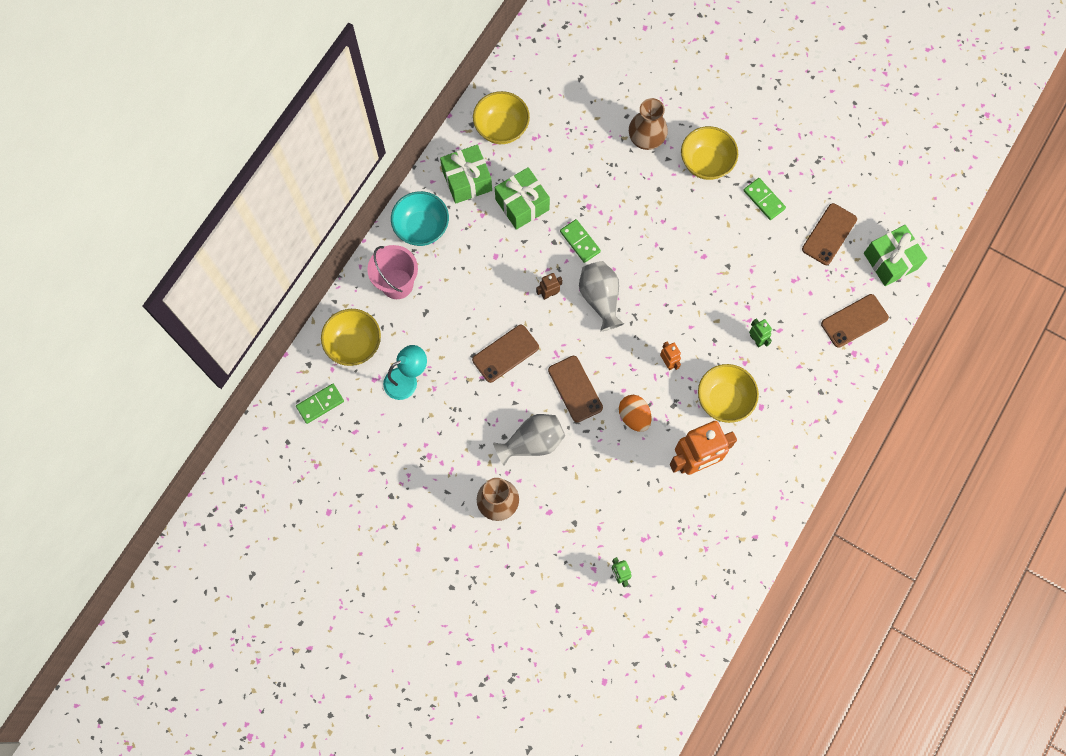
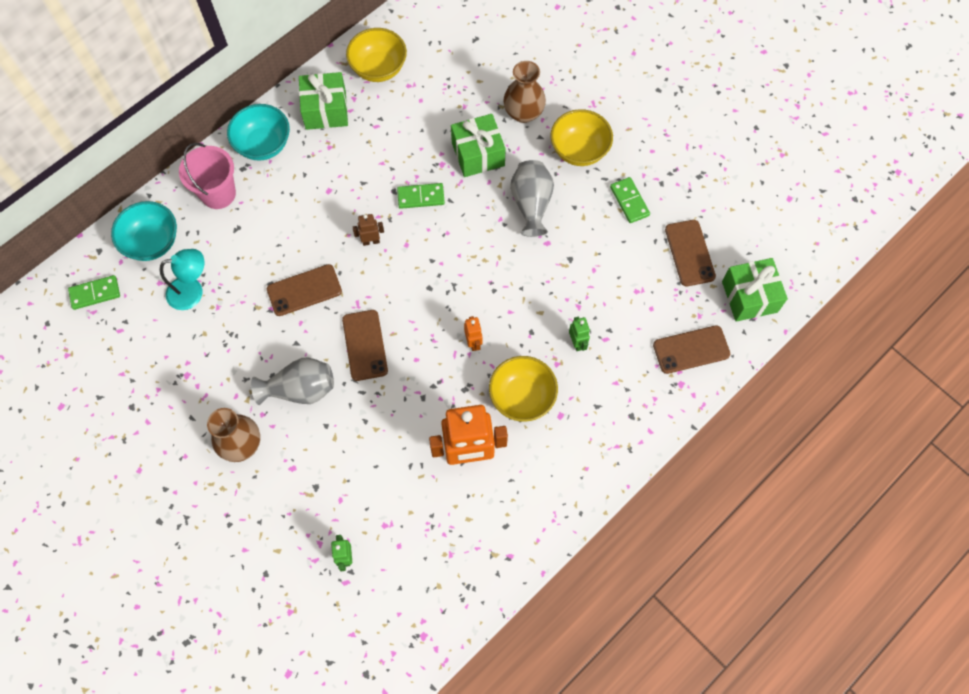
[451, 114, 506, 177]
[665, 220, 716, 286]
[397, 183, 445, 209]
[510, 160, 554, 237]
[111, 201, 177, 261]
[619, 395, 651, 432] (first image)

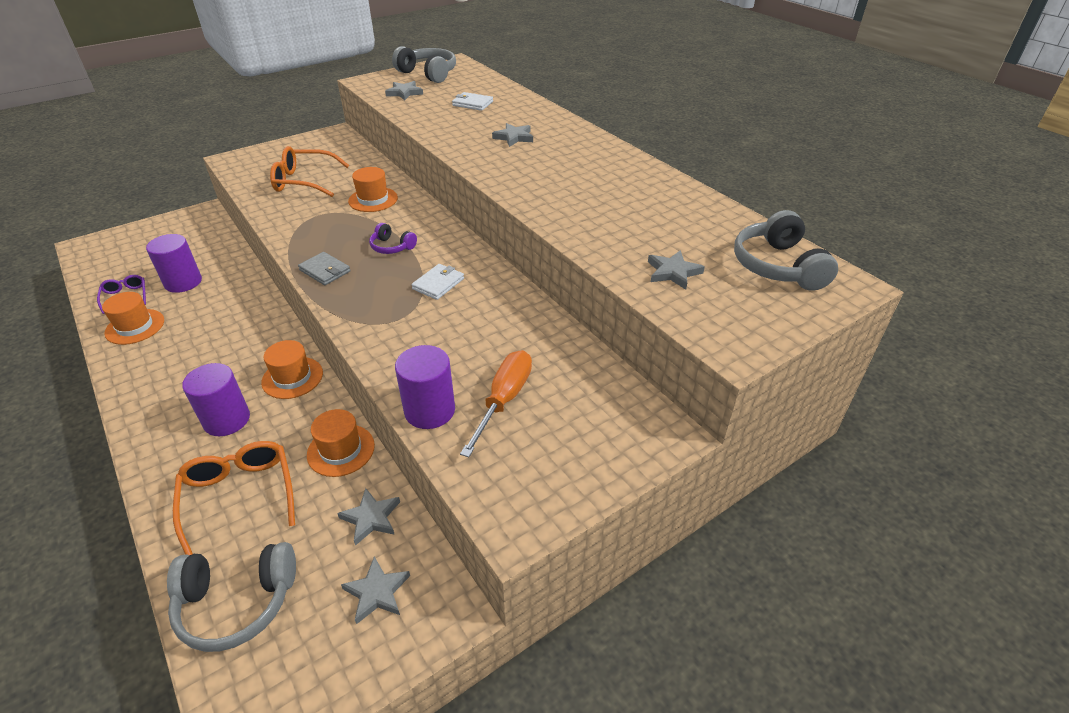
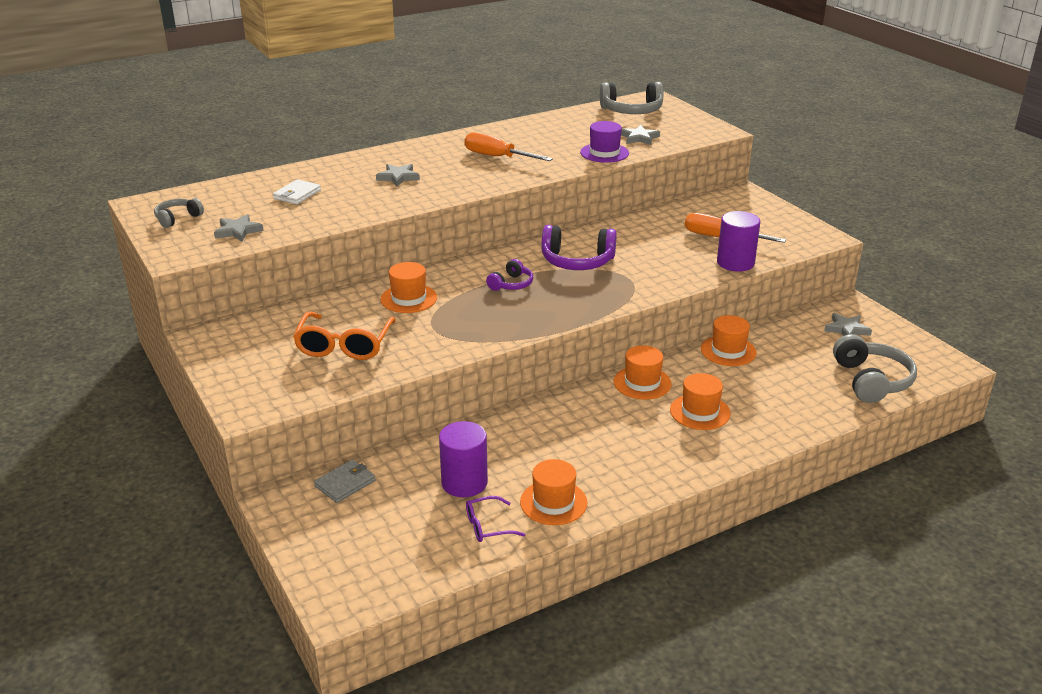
[154, 198, 204, 228]
[314, 459, 375, 503]
[542, 225, 617, 270]
[670, 373, 731, 430]
[173, 441, 295, 555] (first image)
[337, 488, 400, 546] (first image)
[580, 121, 629, 163]
[464, 132, 553, 161]

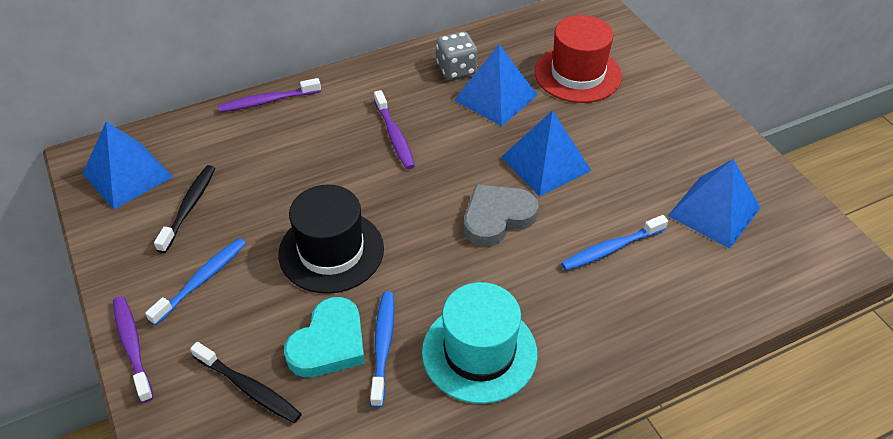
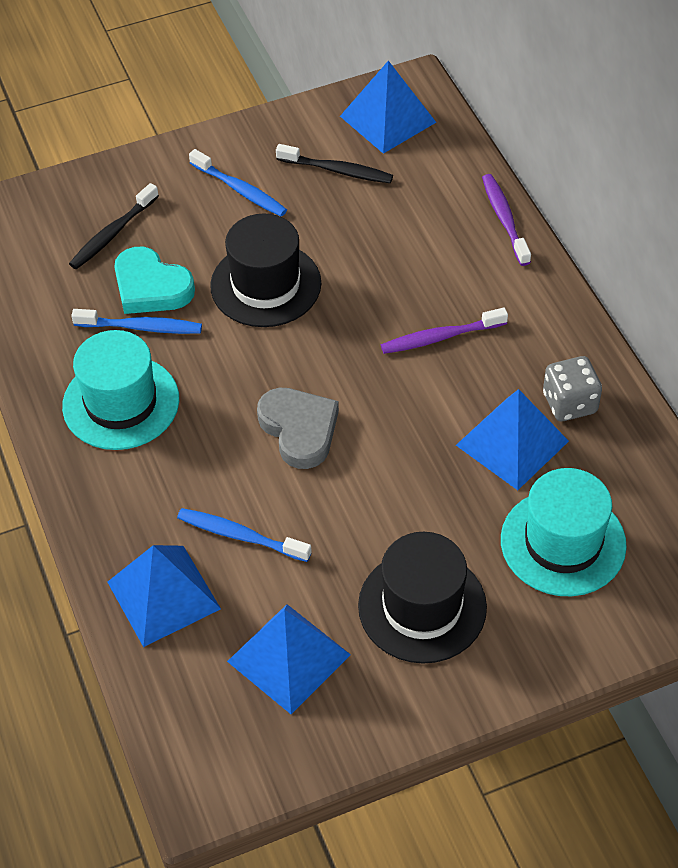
[501, 468, 627, 596]
[107, 545, 221, 647]
[177, 508, 312, 562]
[113, 296, 153, 403] (first image)
[358, 532, 487, 664]

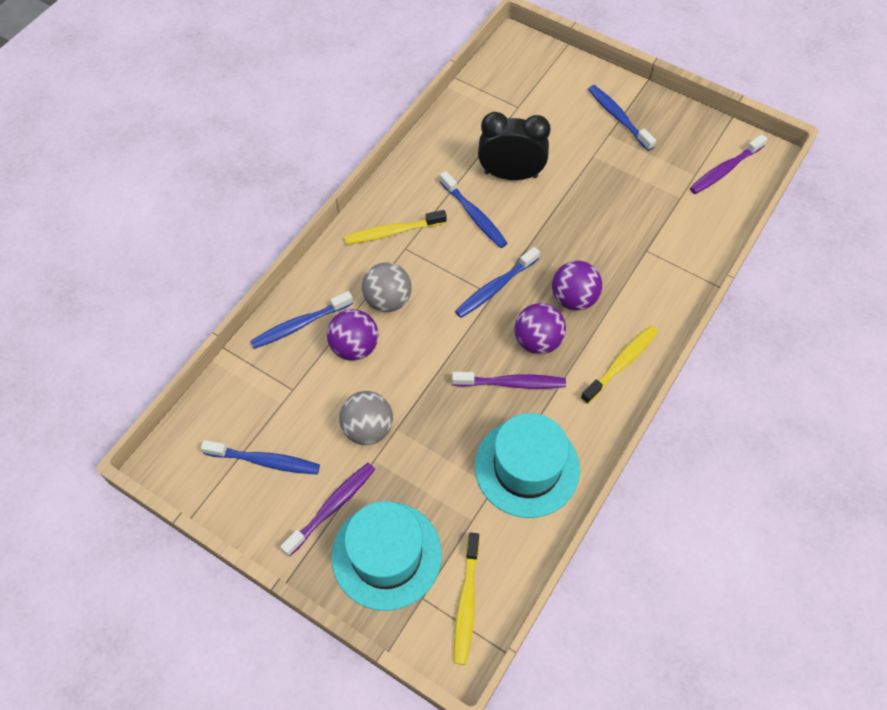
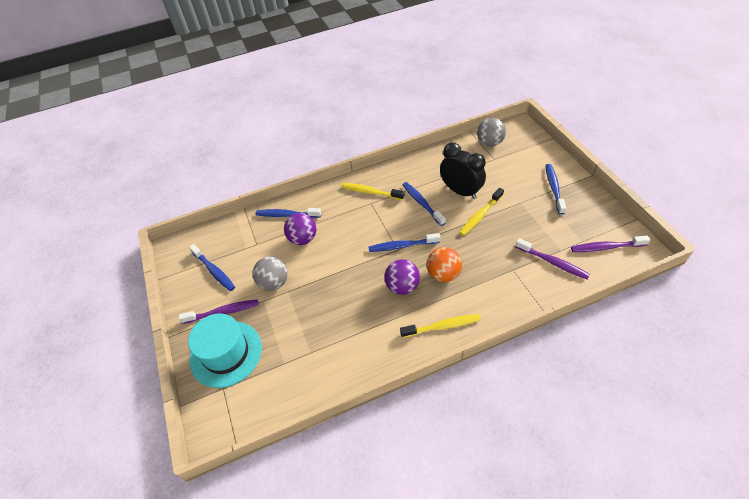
[402, 182, 446, 226]
[427, 247, 462, 282]
[477, 117, 506, 147]
[516, 238, 590, 279]
[475, 413, 580, 518] (first image)
[459, 188, 504, 236]

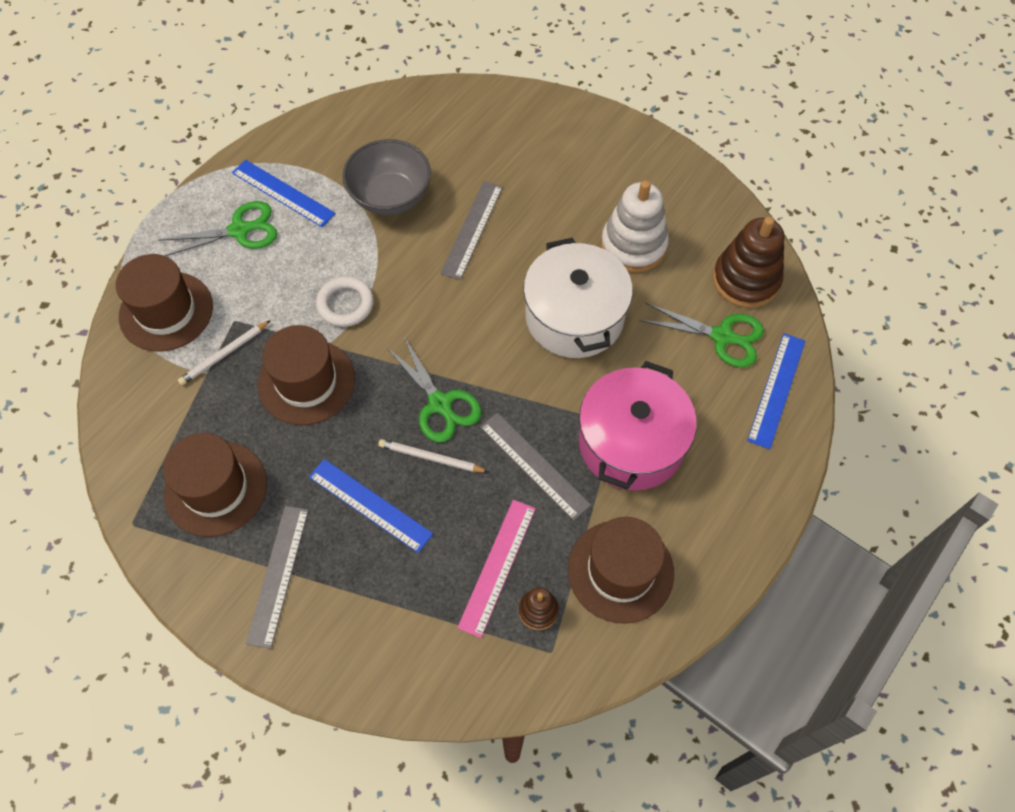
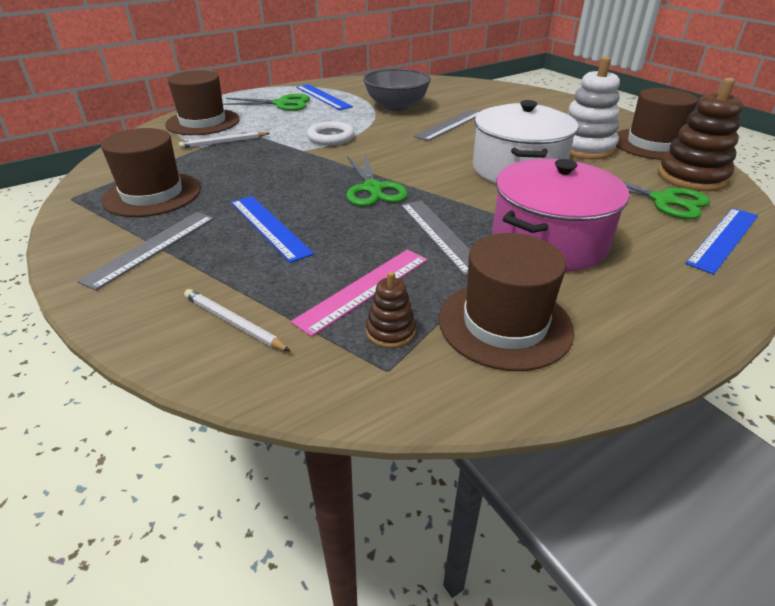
[616, 88, 698, 160]
[184, 289, 291, 352]

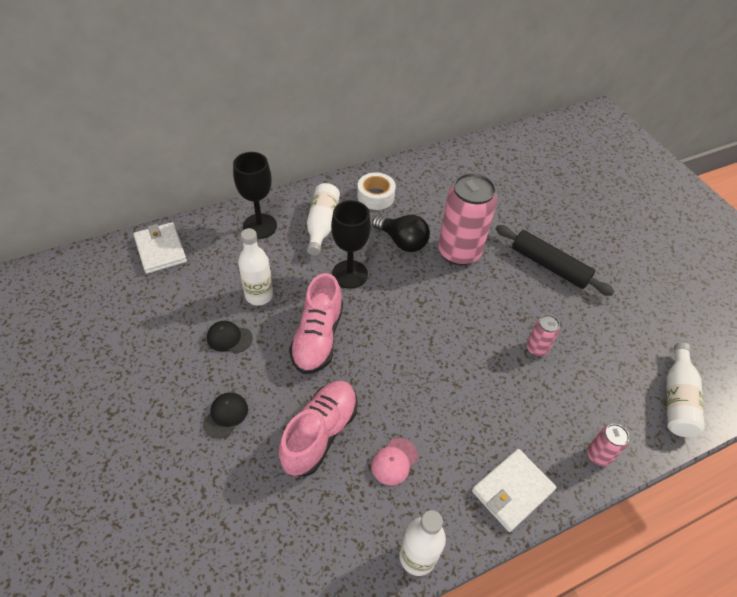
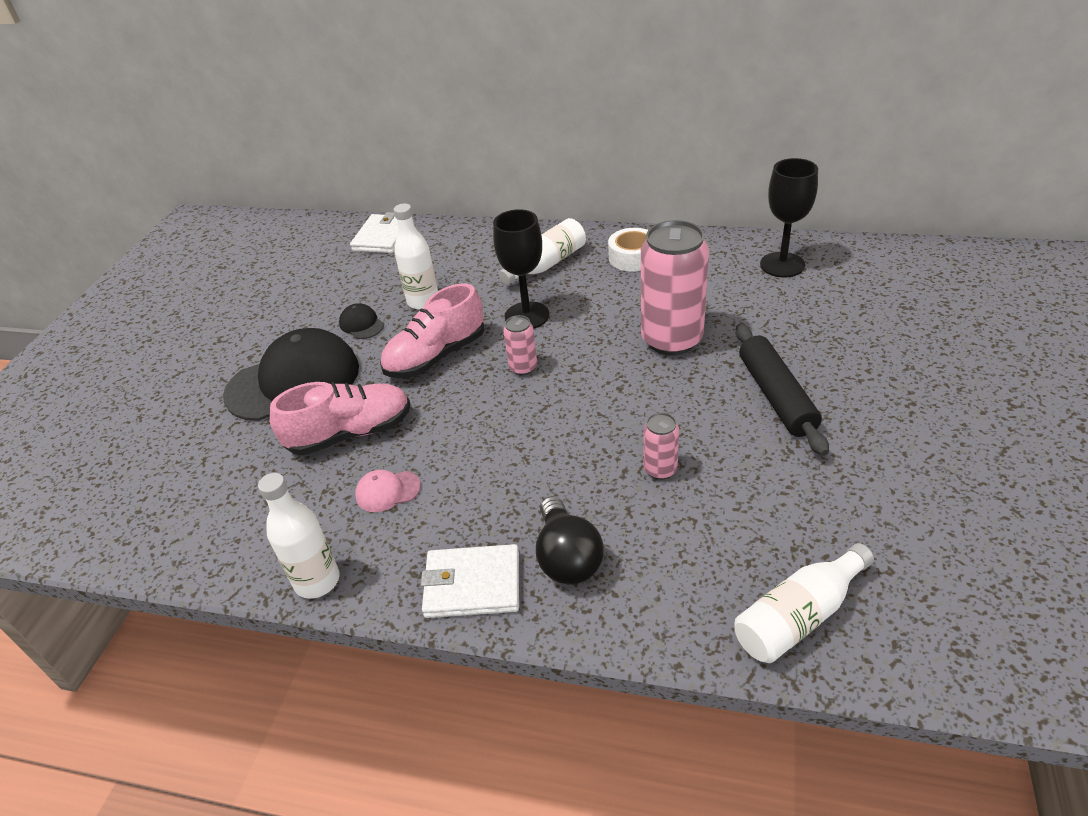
[760, 158, 818, 277]
[536, 496, 604, 584]
[223, 328, 359, 421]
[503, 315, 537, 375]

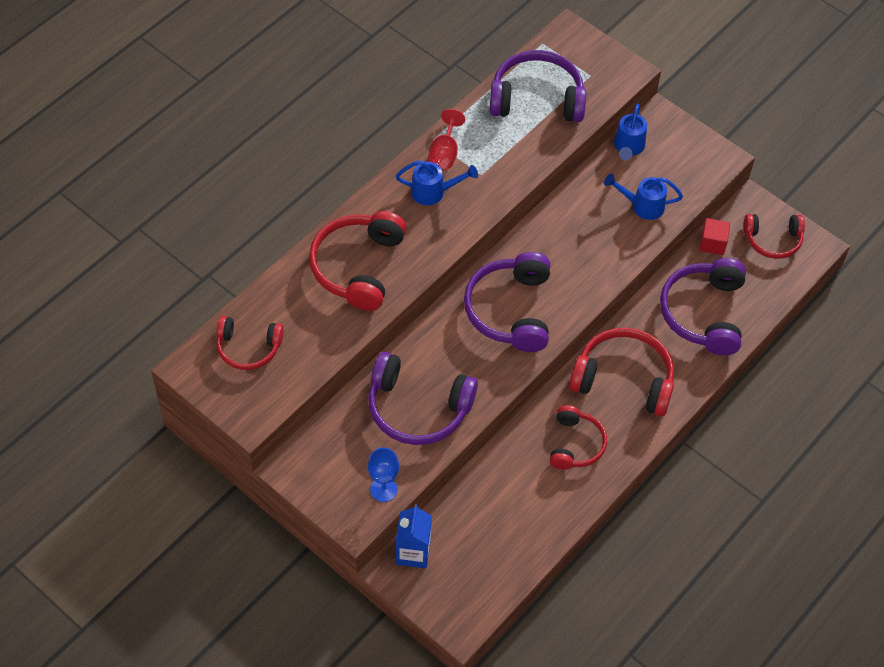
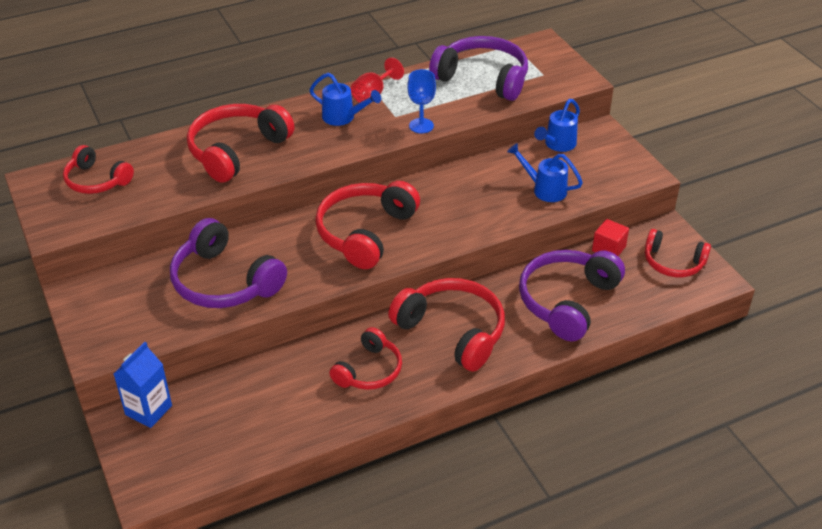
[315, 181, 420, 269]
[407, 69, 436, 133]

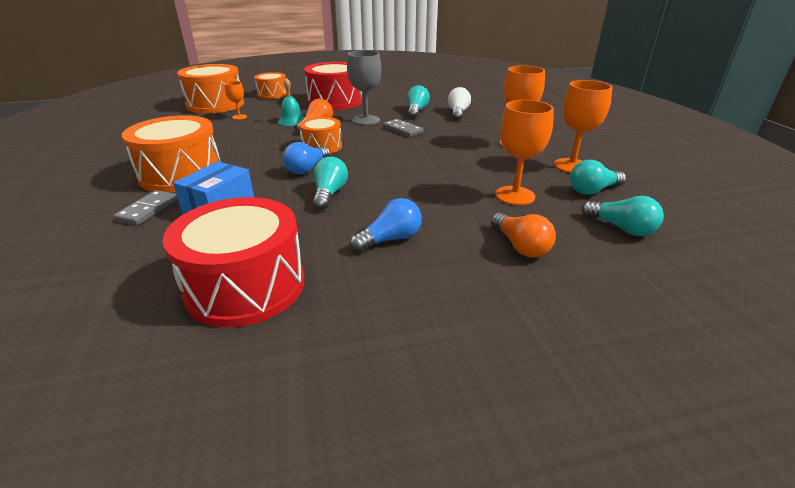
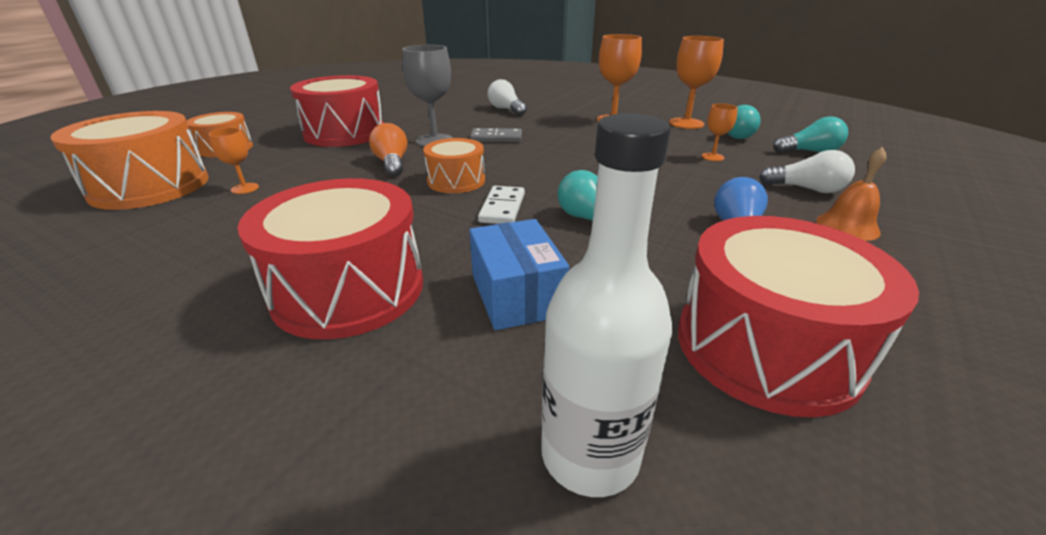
[278, 78, 305, 126] (first image)
[407, 85, 430, 118] (first image)
[702, 103, 738, 161]
[237, 178, 423, 340]
[478, 186, 525, 224]
[113, 190, 178, 225] (first image)
[759, 150, 855, 193]
[541, 113, 672, 497]
[816, 147, 887, 241]

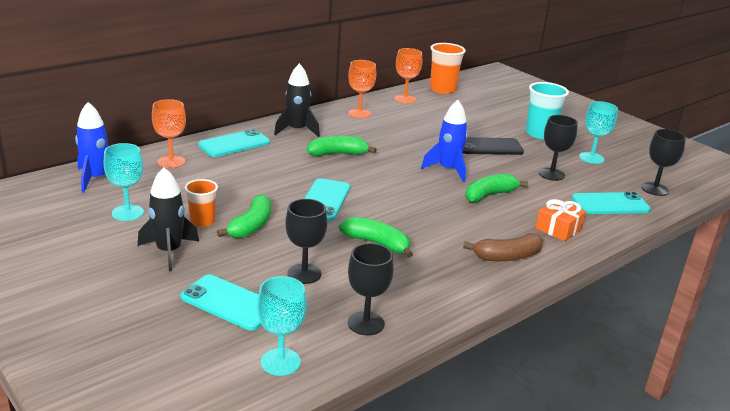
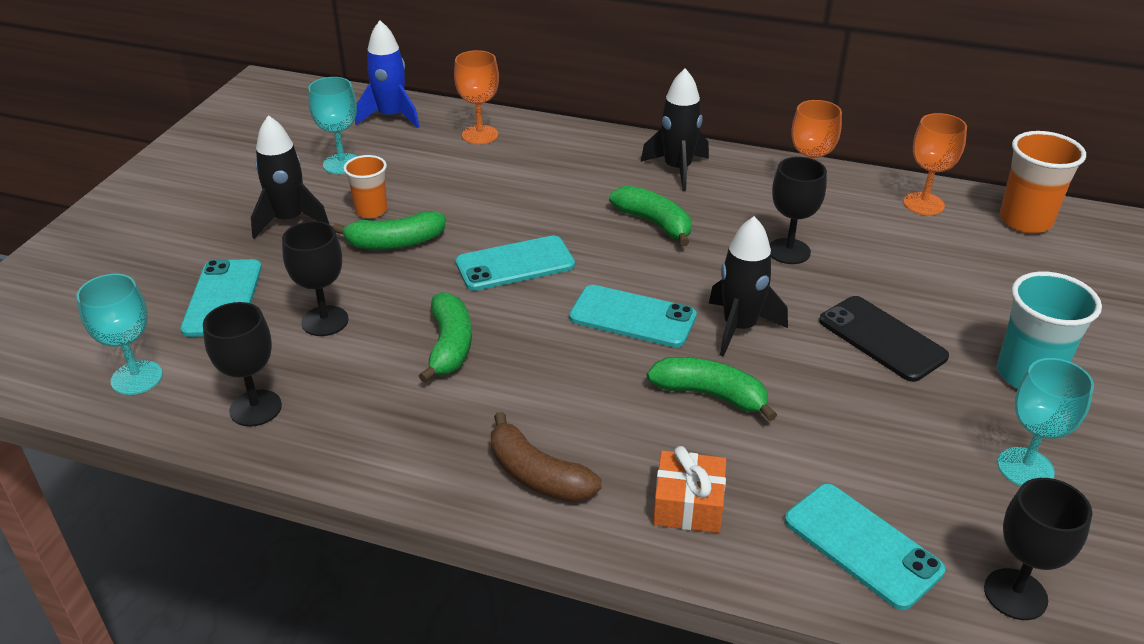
[709, 216, 788, 357]
[770, 157, 827, 264]
[569, 285, 697, 348]

